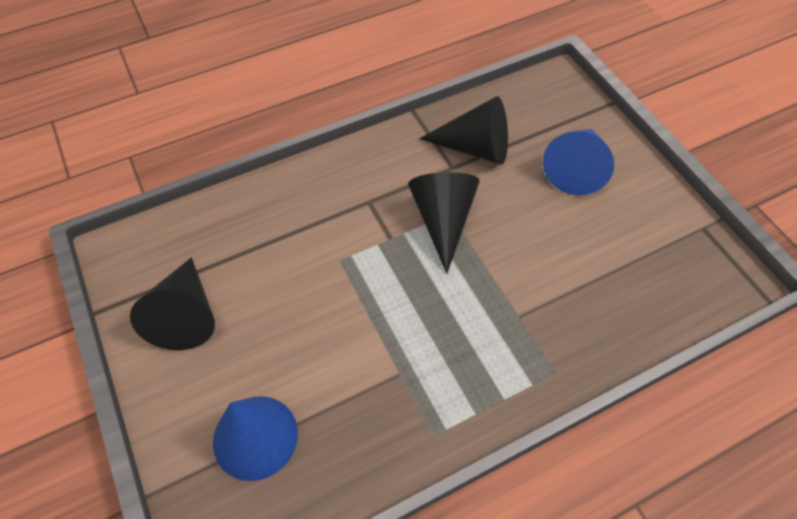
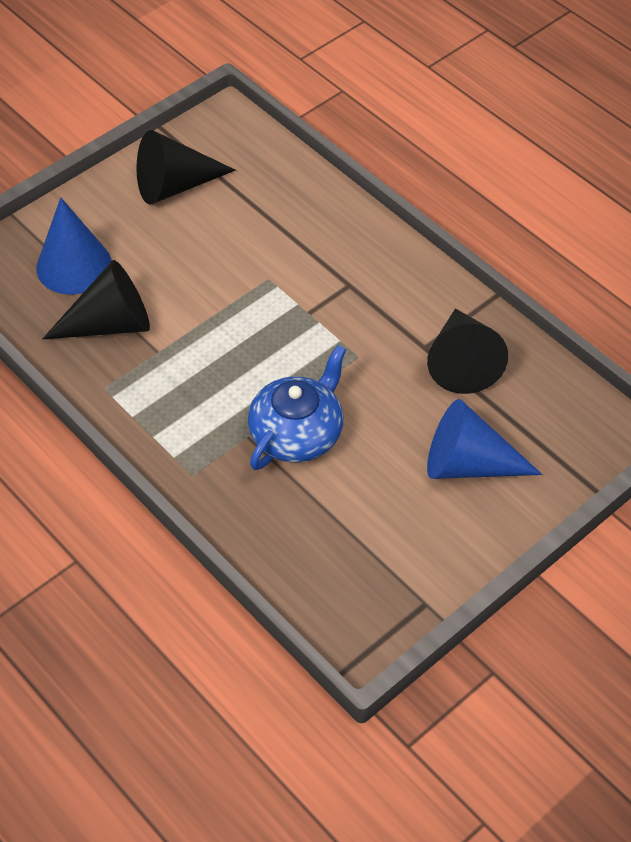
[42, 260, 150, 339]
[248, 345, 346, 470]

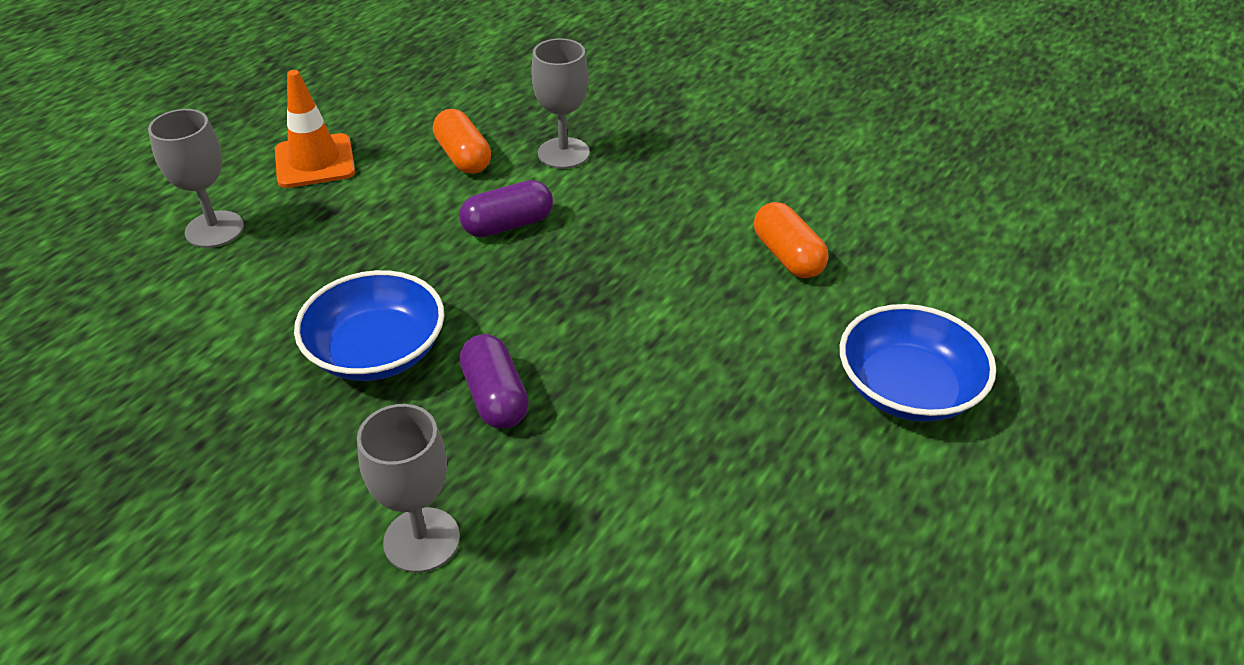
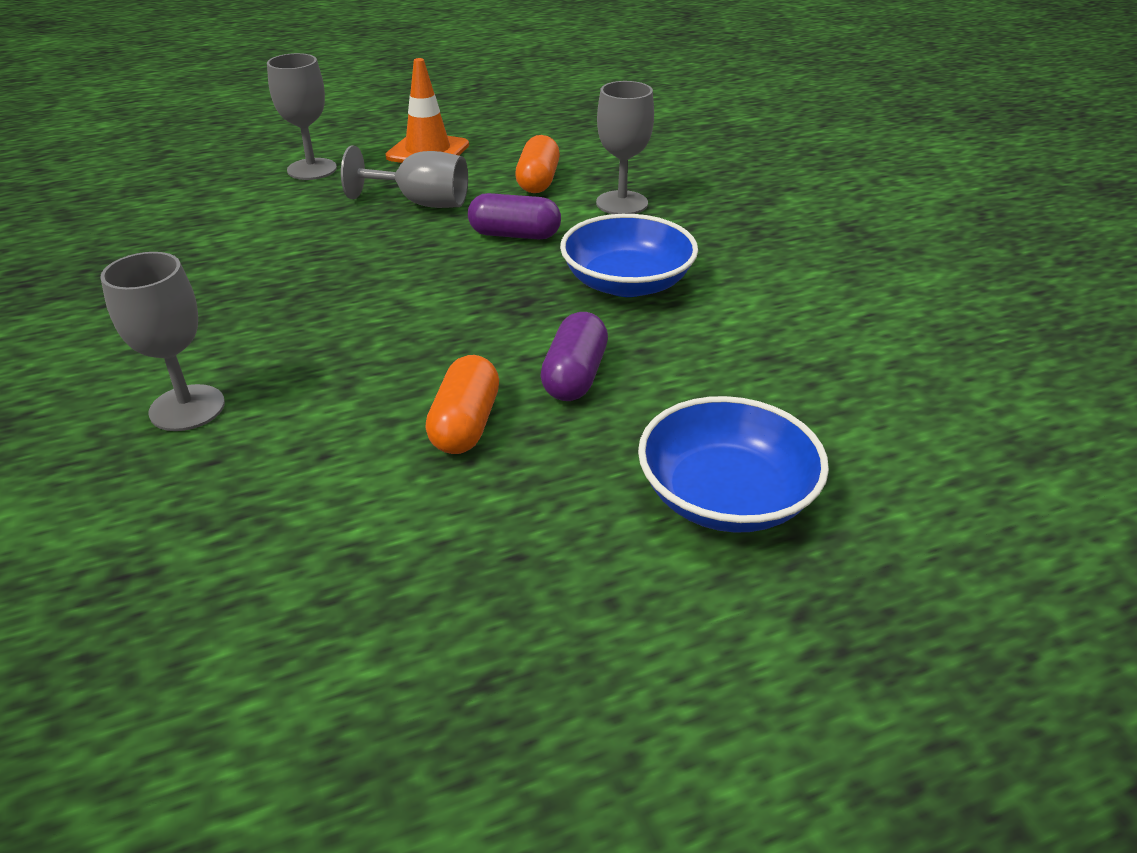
[425, 355, 499, 454]
[560, 214, 698, 297]
[540, 312, 608, 401]
[341, 145, 468, 208]

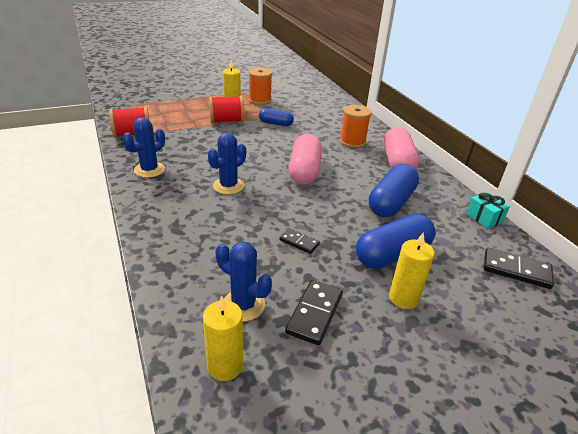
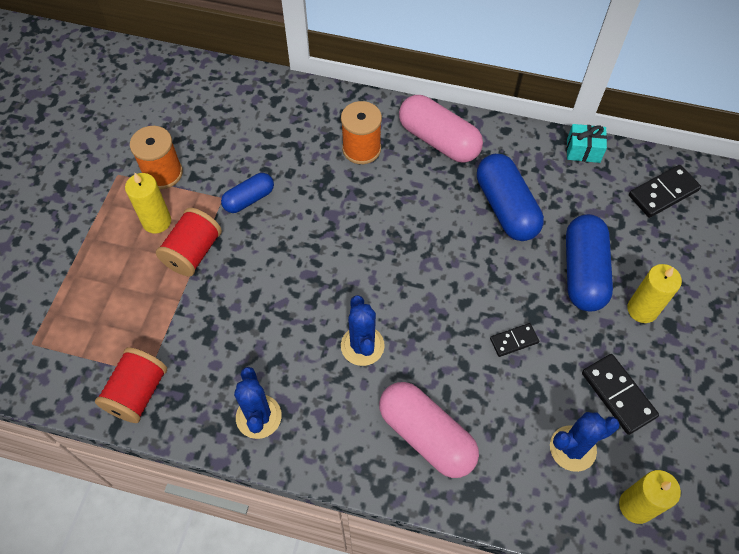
[379, 382, 479, 478]

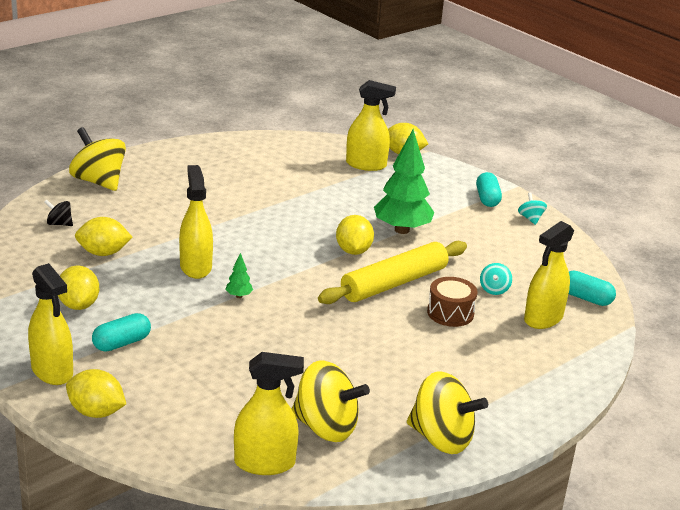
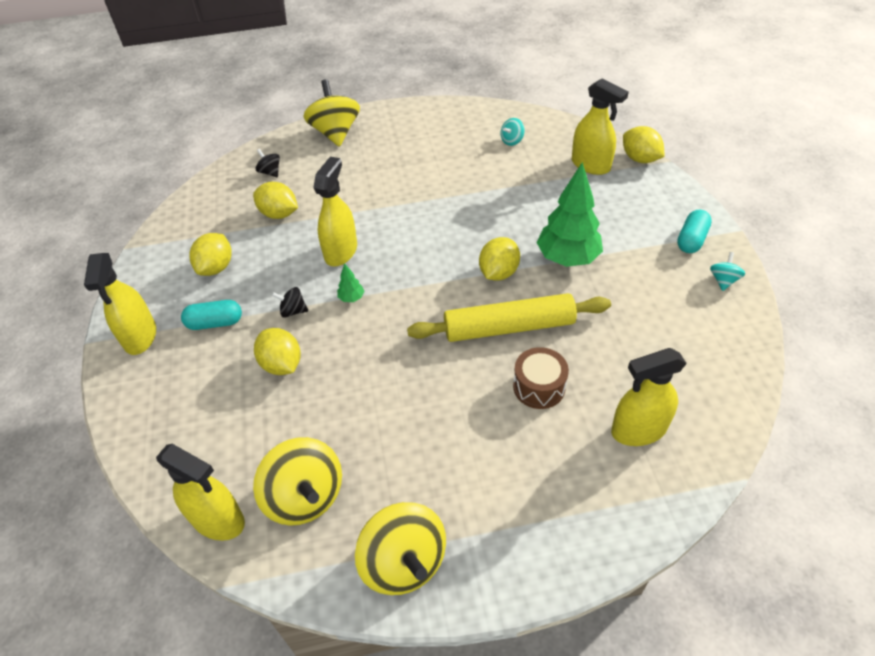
[501, 118, 525, 146]
[569, 271, 616, 306] (first image)
[254, 328, 301, 375]
[272, 287, 308, 317]

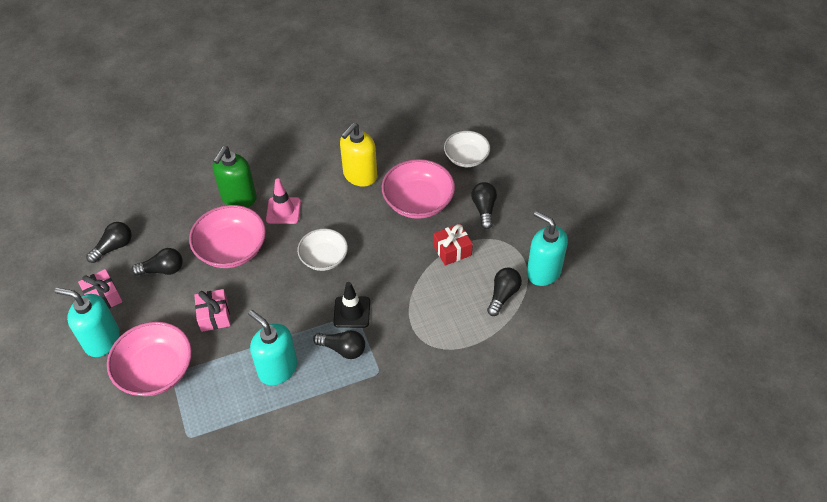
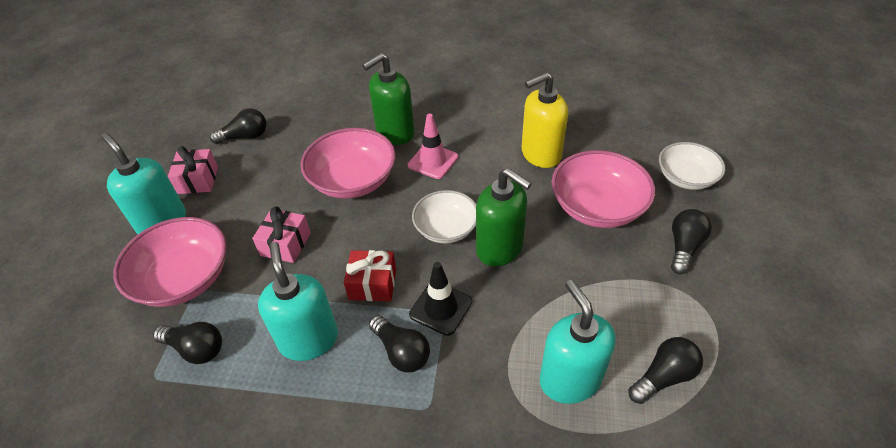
[540, 280, 616, 404]
[344, 250, 396, 301]
[153, 322, 222, 364]
[476, 168, 532, 266]

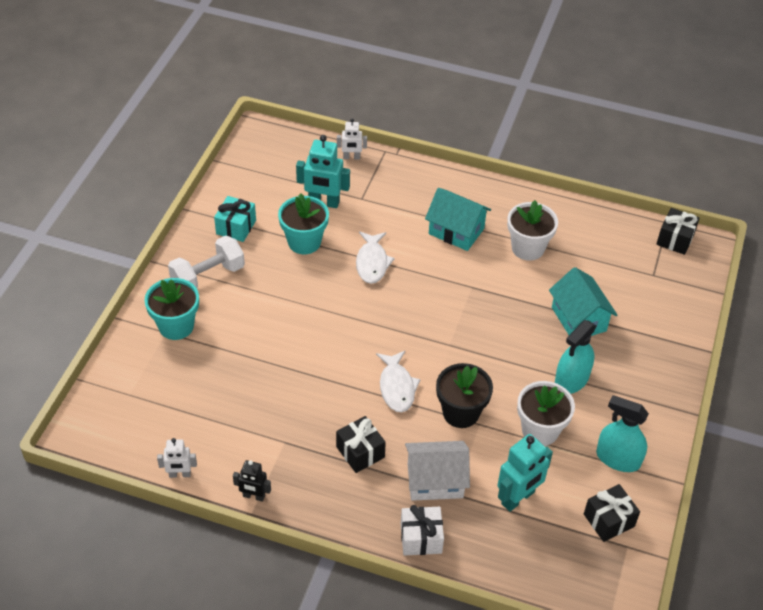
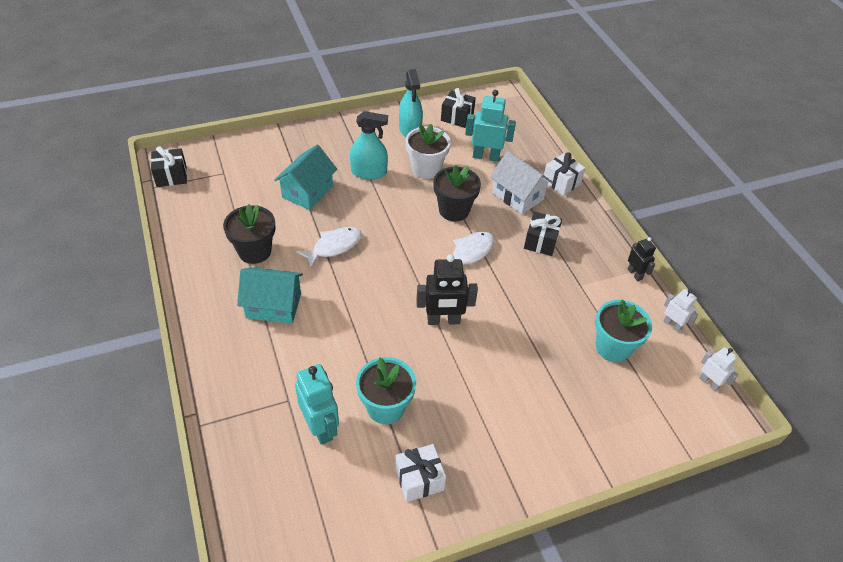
[700, 347, 738, 391]
[237, 267, 303, 324]
[395, 444, 446, 502]
[223, 204, 276, 264]
[296, 227, 362, 268]
[168, 235, 245, 288] (first image)
[595, 300, 652, 362]
[416, 254, 478, 325]

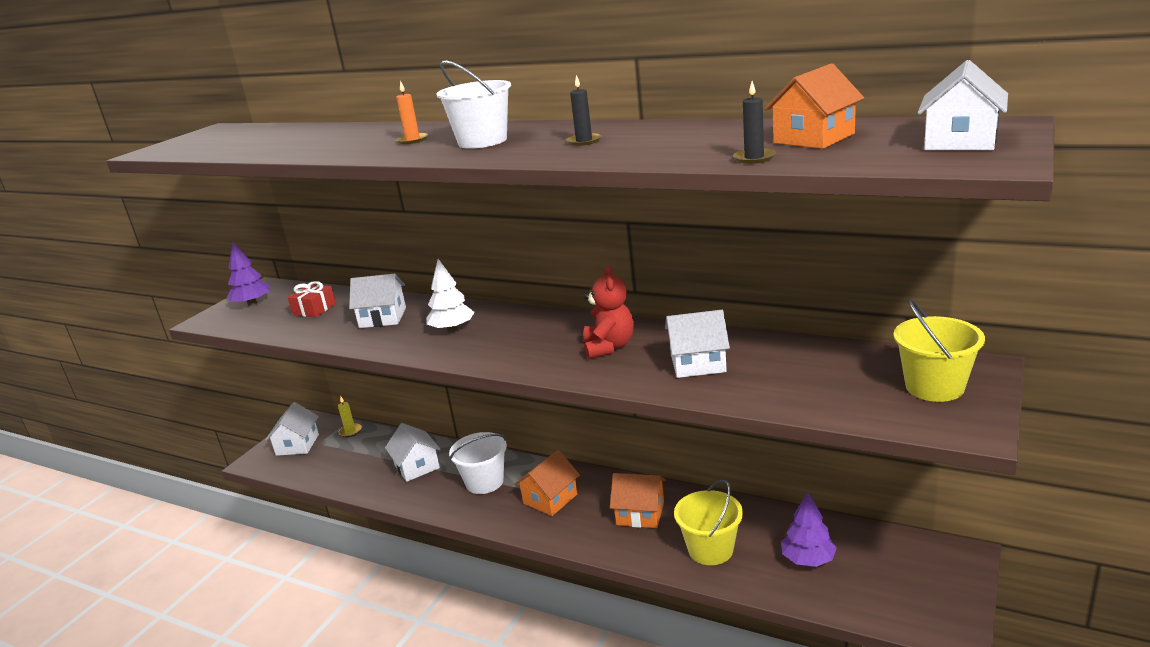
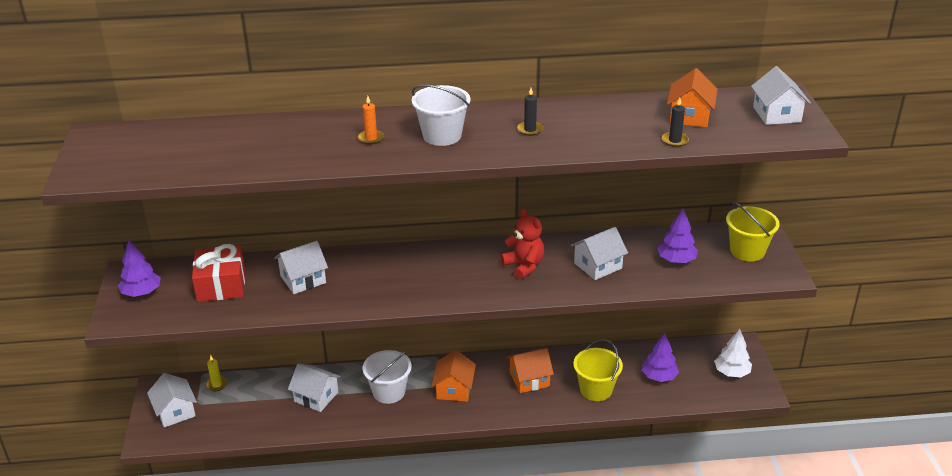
[714, 329, 752, 377]
[192, 244, 245, 302]
[657, 209, 698, 263]

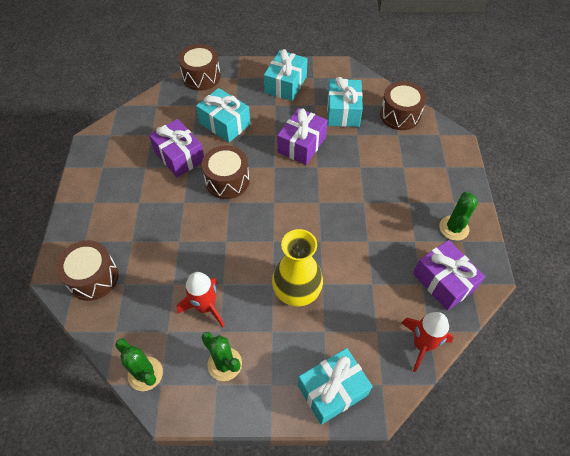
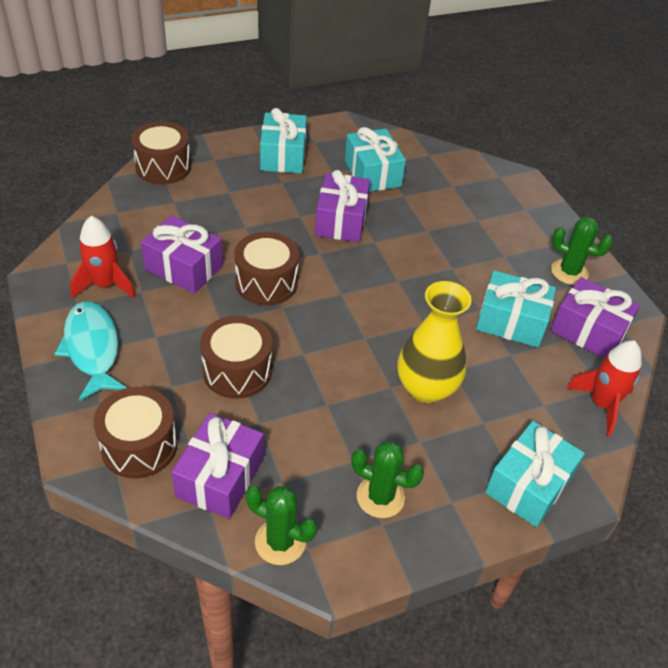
[200, 316, 272, 399]
[476, 270, 556, 347]
[551, 217, 613, 285]
[70, 216, 135, 299]
[54, 301, 127, 401]
[172, 413, 264, 519]

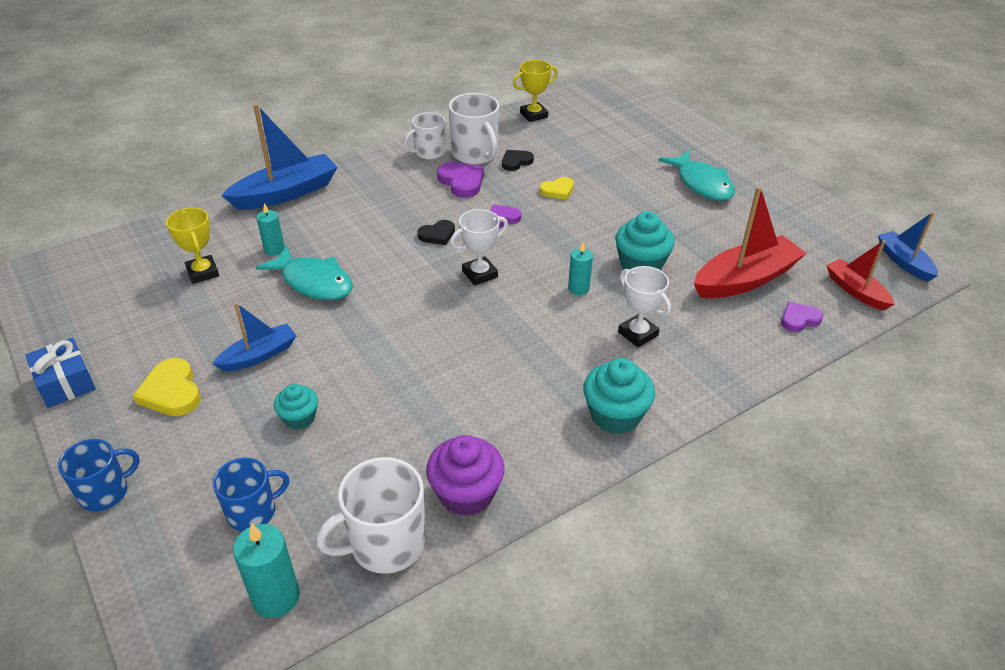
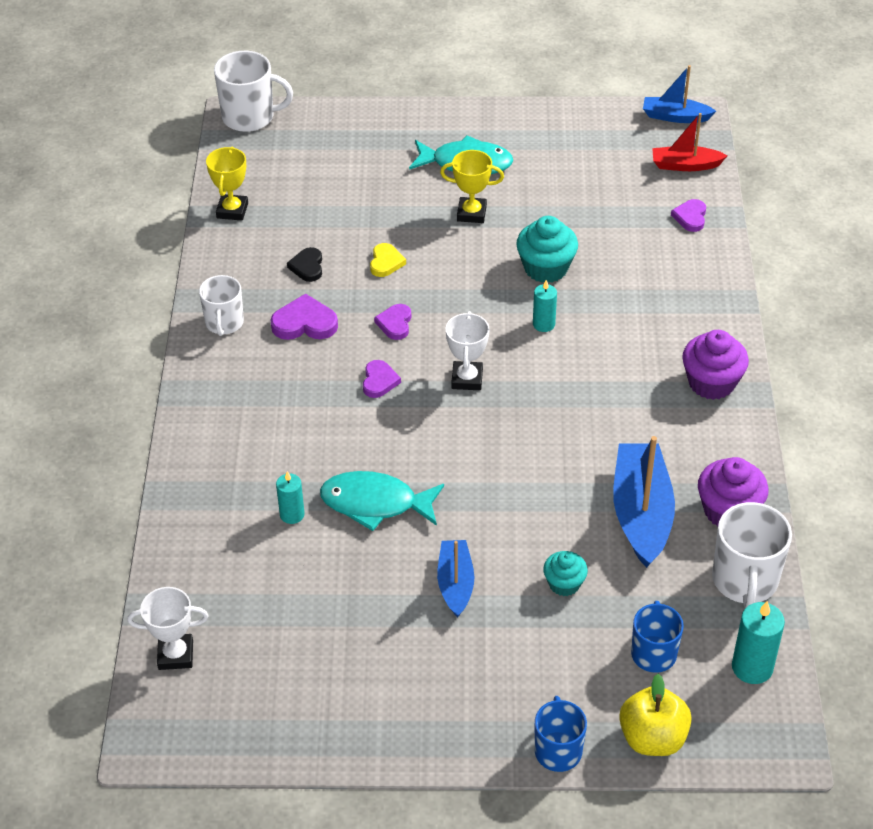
[214, 51, 293, 132]
[613, 436, 675, 568]
[694, 186, 807, 298] (first image)
[440, 150, 504, 223]
[363, 360, 401, 398]
[320, 471, 444, 531]
[127, 587, 209, 670]
[25, 338, 96, 408] (first image)
[133, 358, 200, 416] (first image)
[682, 330, 749, 400]
[619, 674, 692, 756]

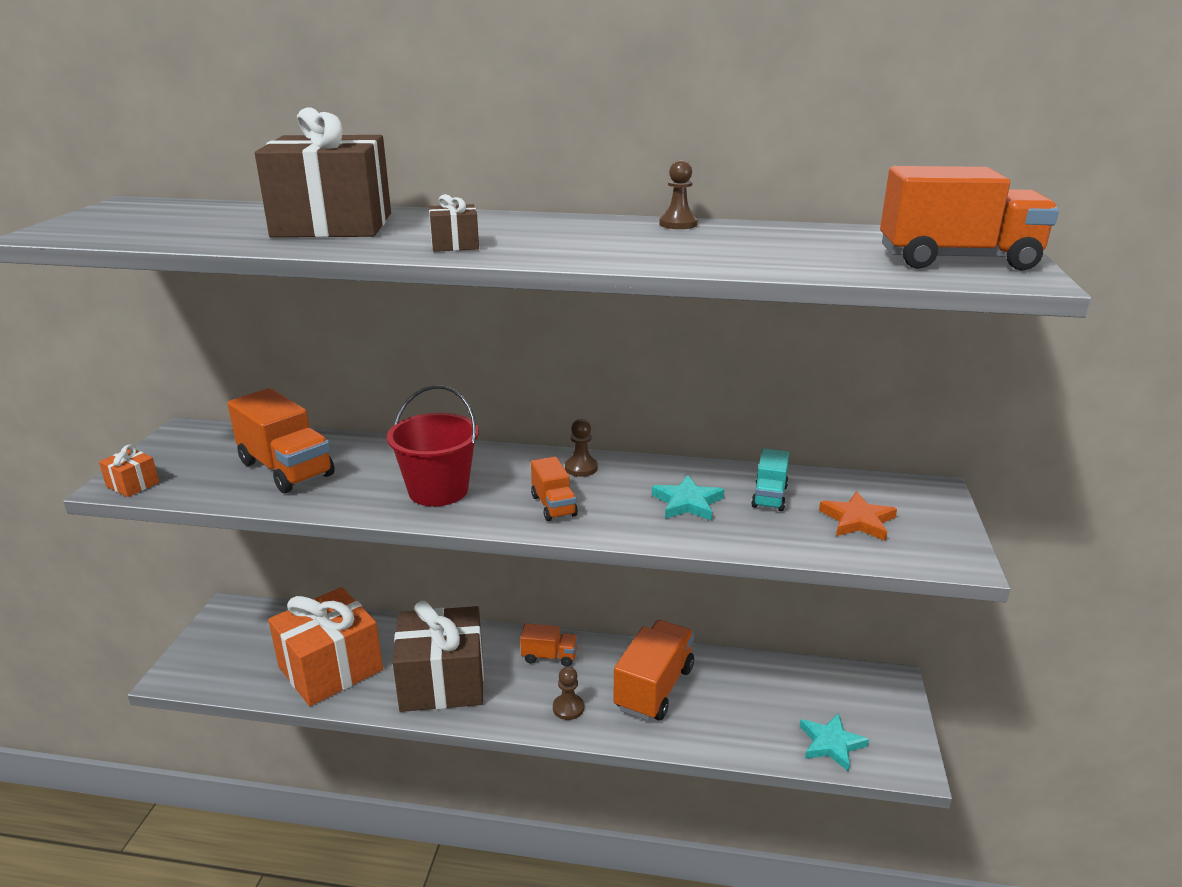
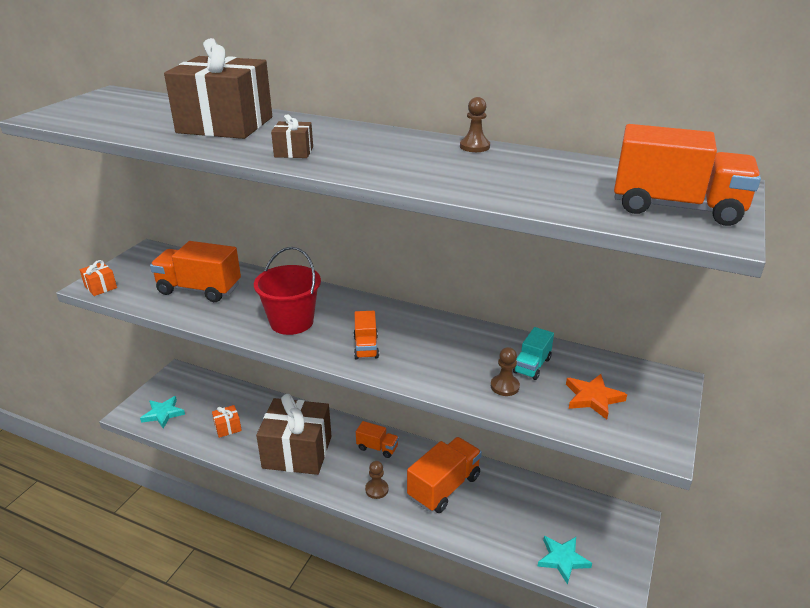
[150, 241, 241, 302]
[491, 347, 520, 396]
[140, 396, 185, 428]
[212, 405, 242, 438]

